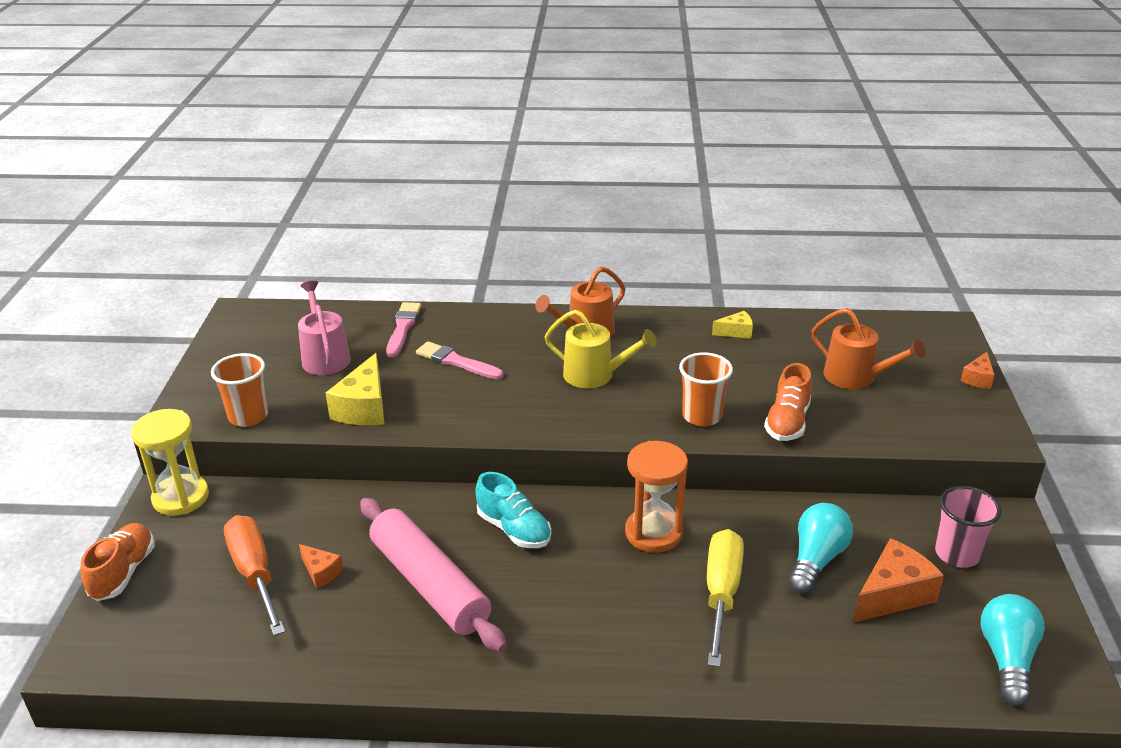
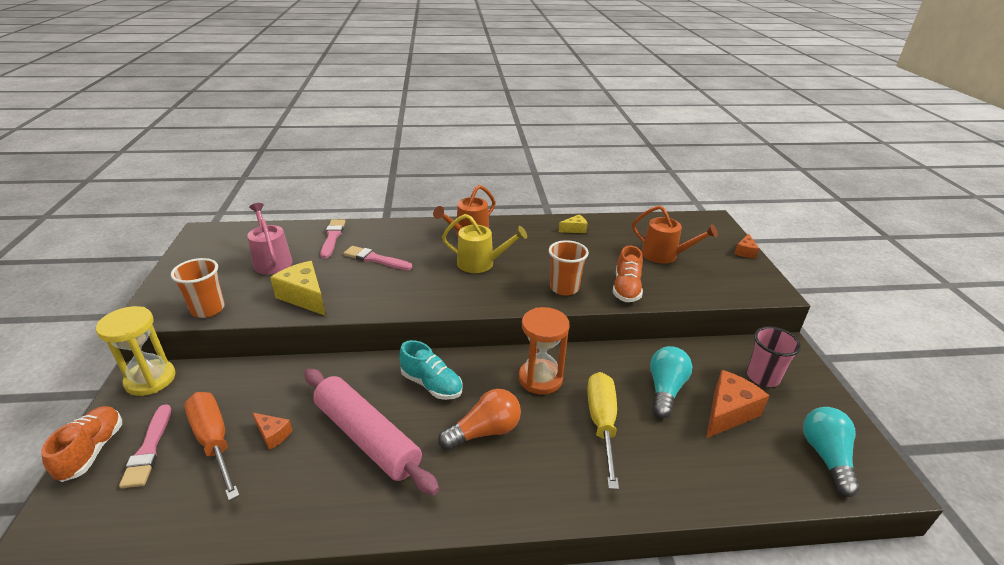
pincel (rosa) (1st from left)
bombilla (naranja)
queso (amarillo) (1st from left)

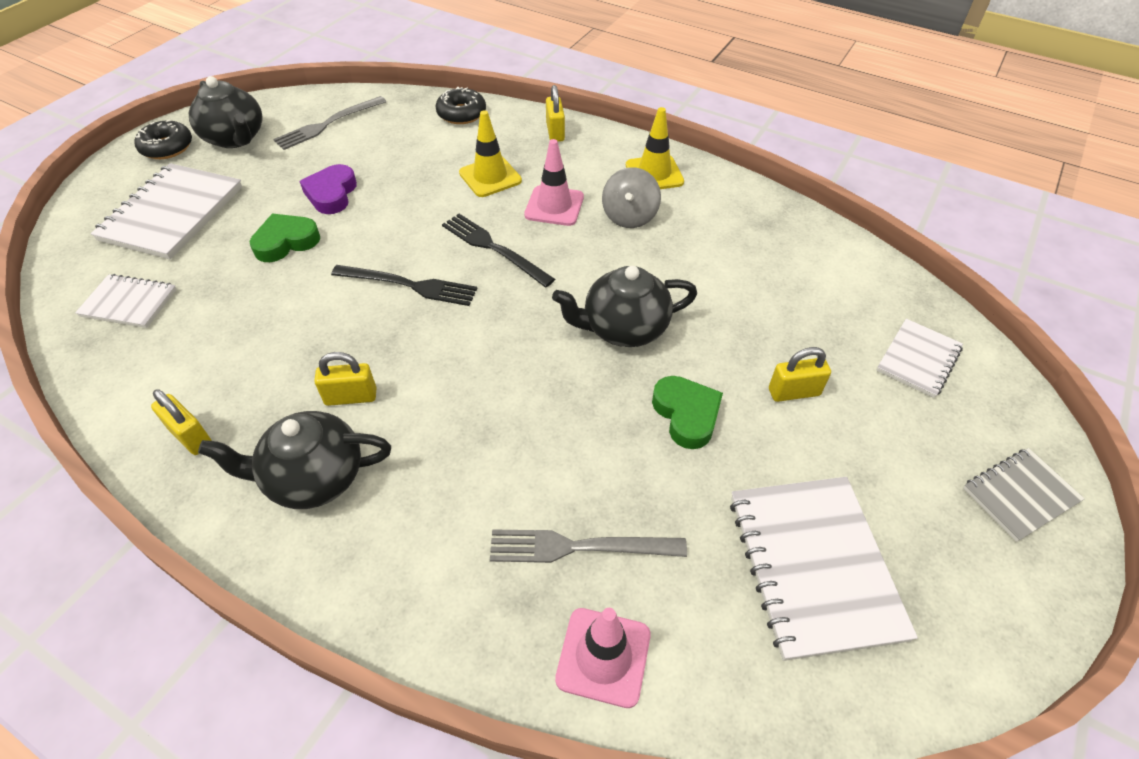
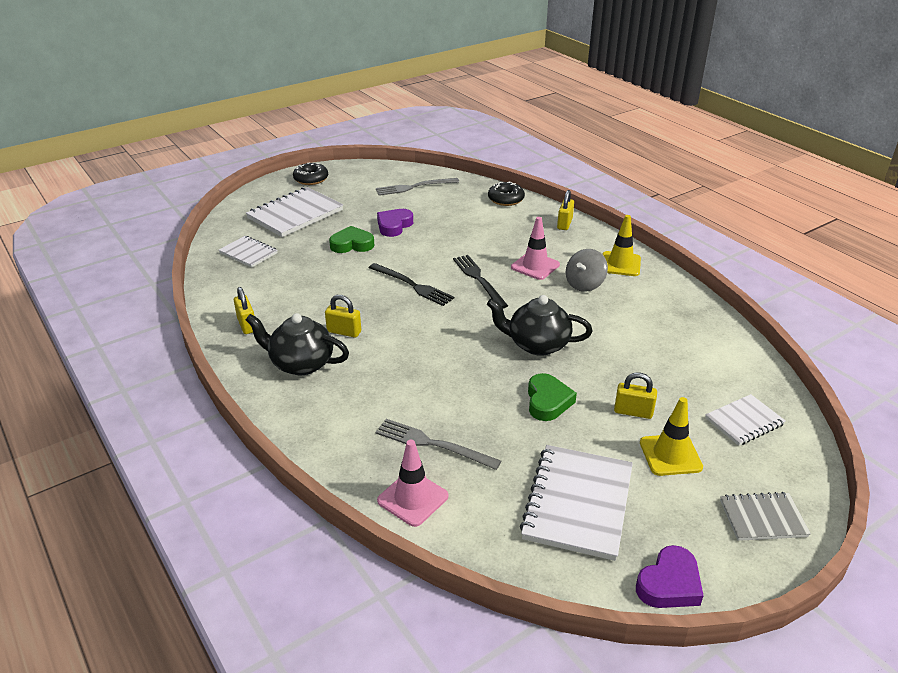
tetera (negro) (1st from left in the first image)
corazón (morado) (2nd from left)
cono de tráfico (amarillo) (2nd from left)

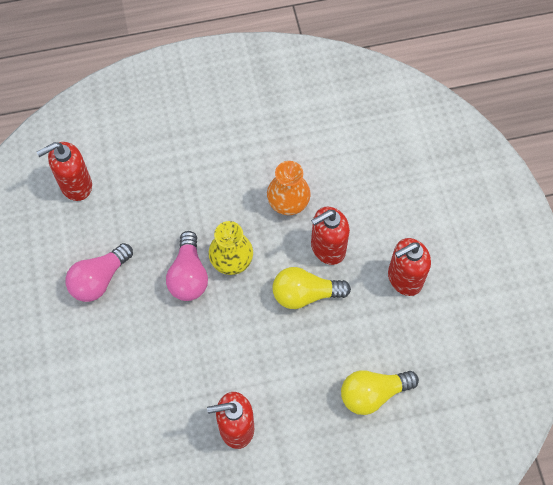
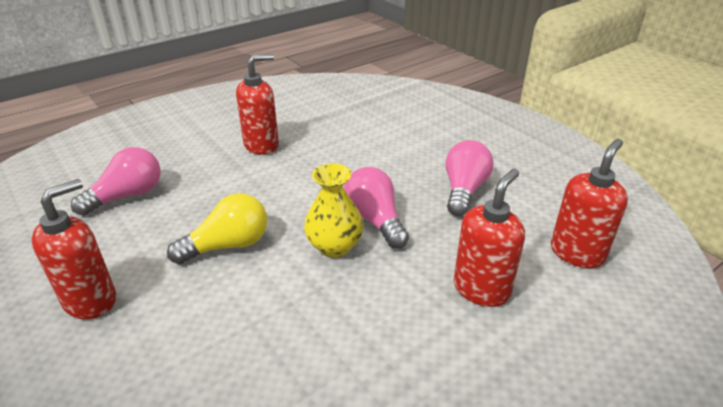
florero (naranja)
dispensador de jabón (rojo) (3rd from left)
bombilla (rosa) (1st from left)

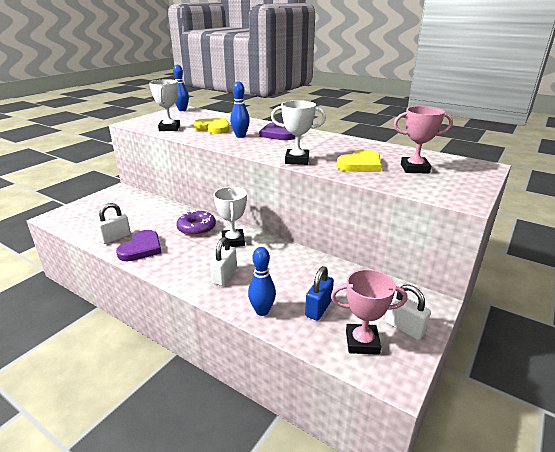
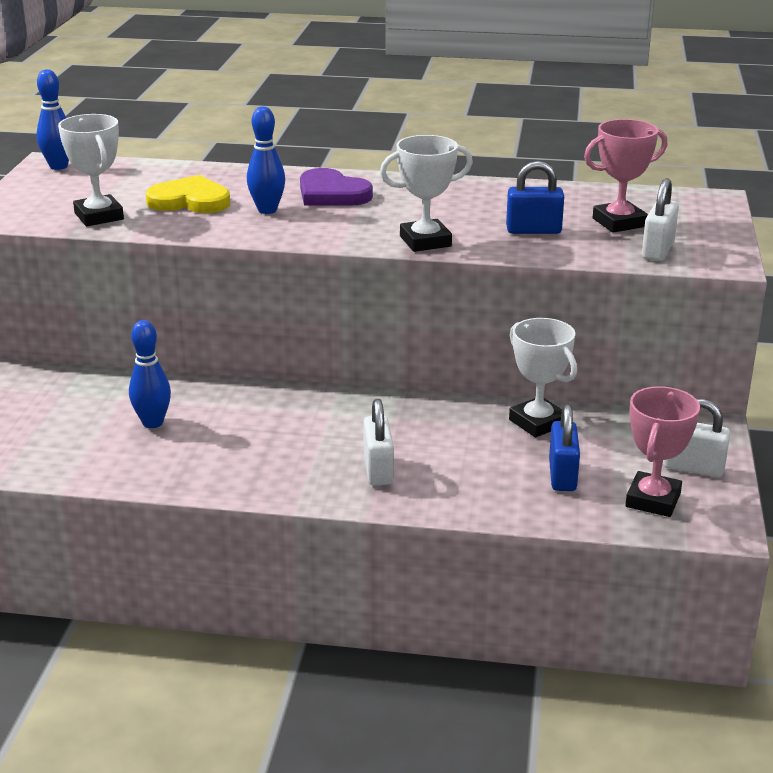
corazón (morado) (1st from left in the first image)
rosquilla (morado)
candado (blanco) (2nd from left)
trofeo (blanco) (3rd from left)
bolo (azul) (2nd from left)
candado (azul) (1st from left)
trofeo (rosa) (2nd from left)

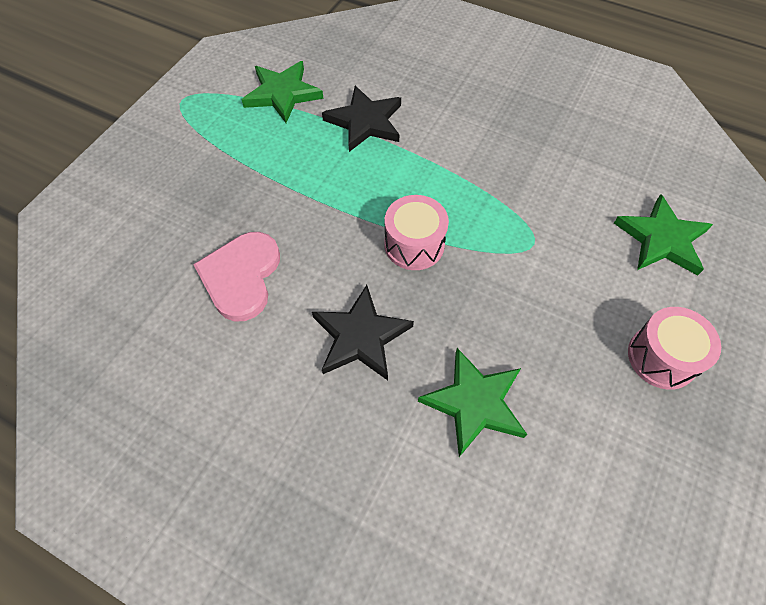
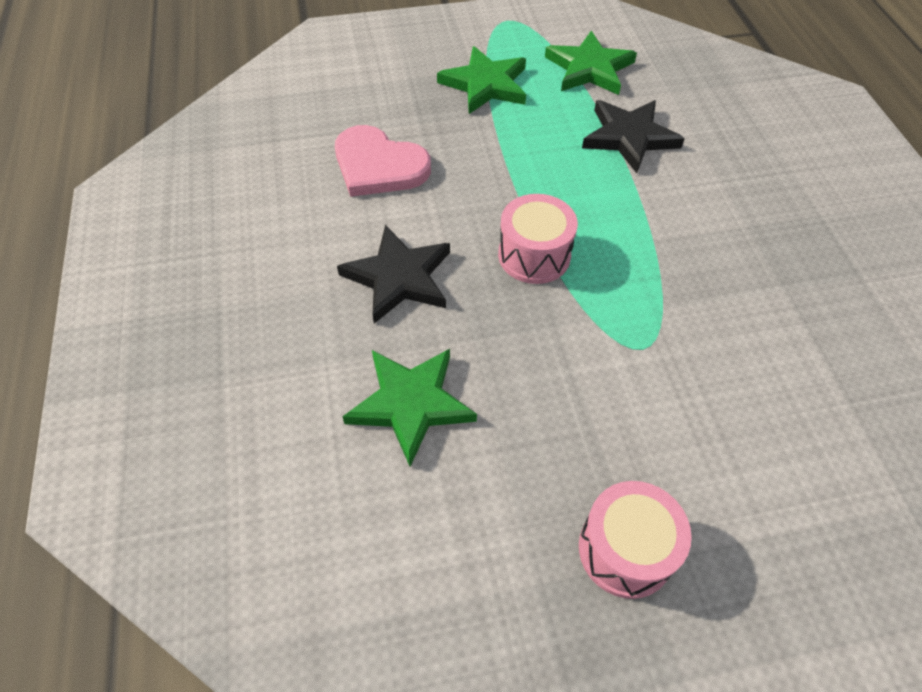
estrella (verde) (2nd from left)
corazón (rosa)

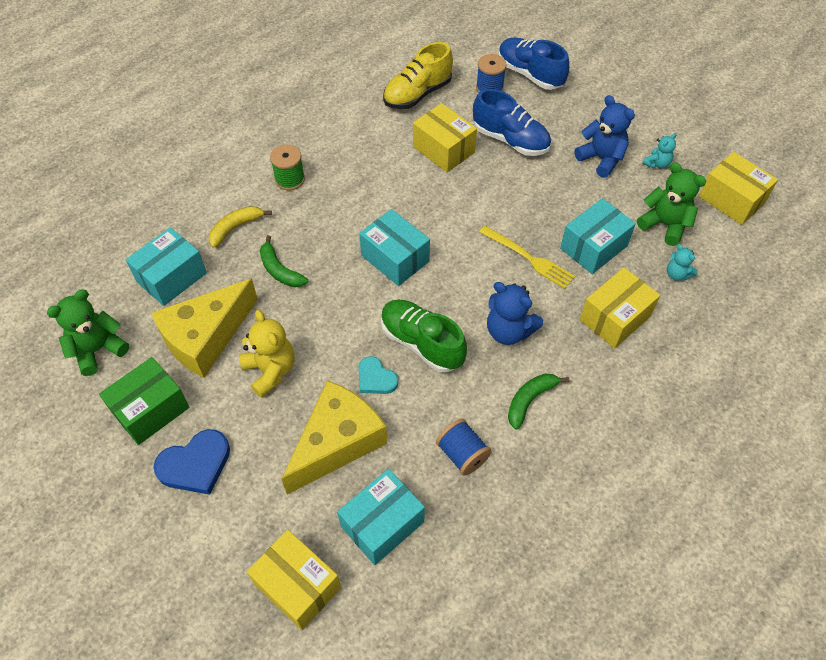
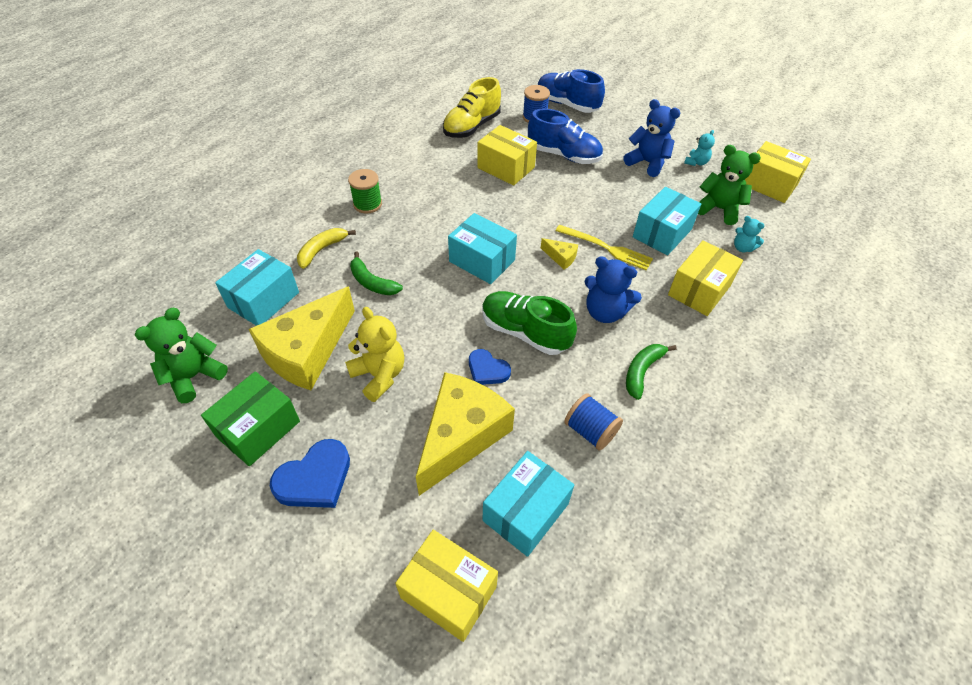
queso (amarillo) (3rd from left)
corazón (azul) (2nd from left)

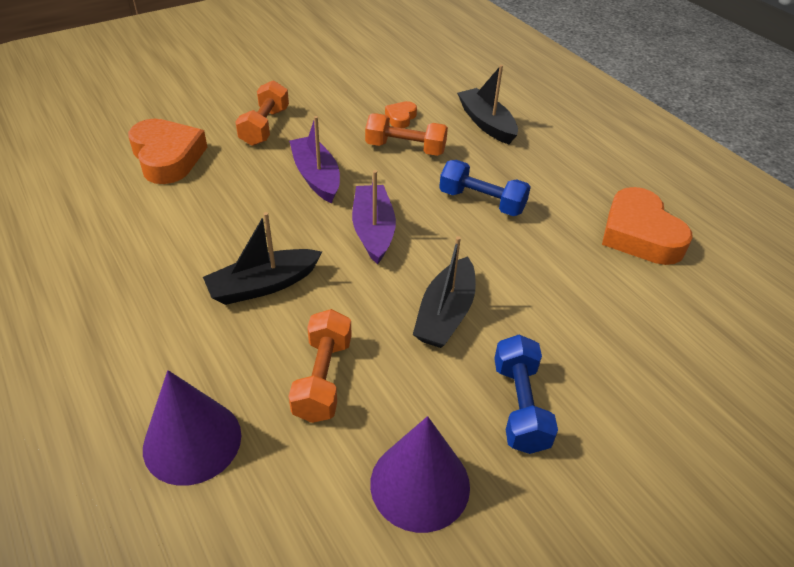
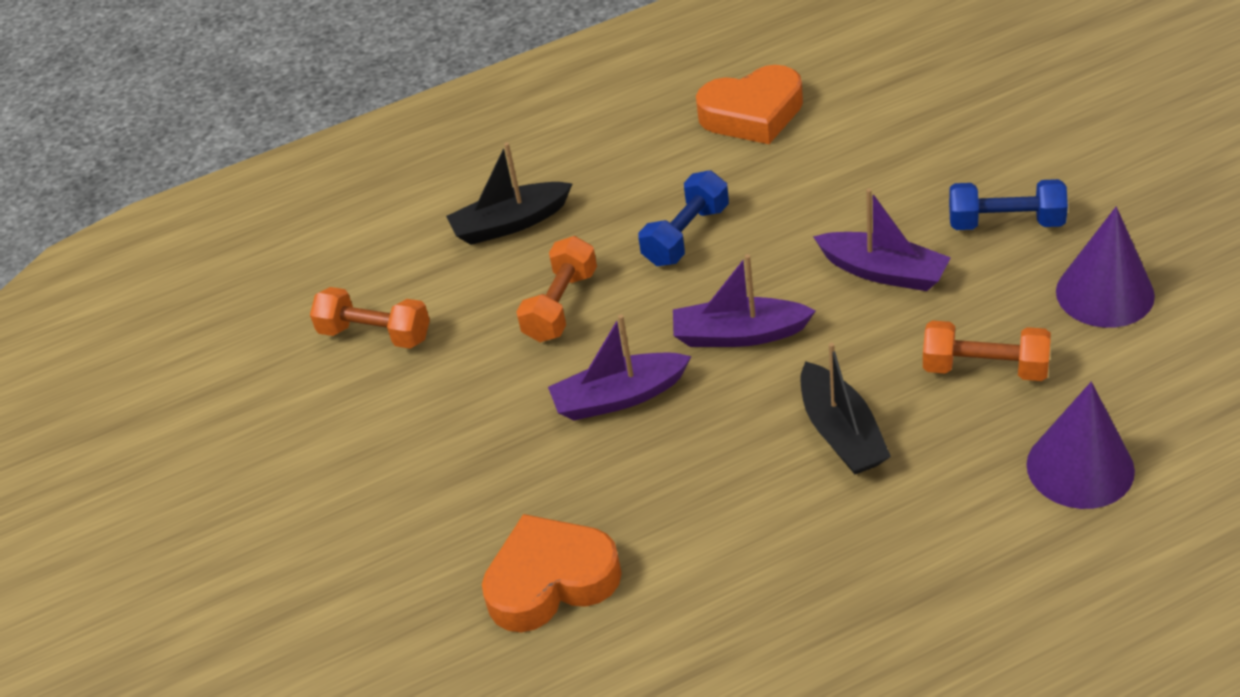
corazón (naranja) (2nd from left in the first image)
mancuerna (naranja) (1st from left)
barco (morado) (3rd from left)

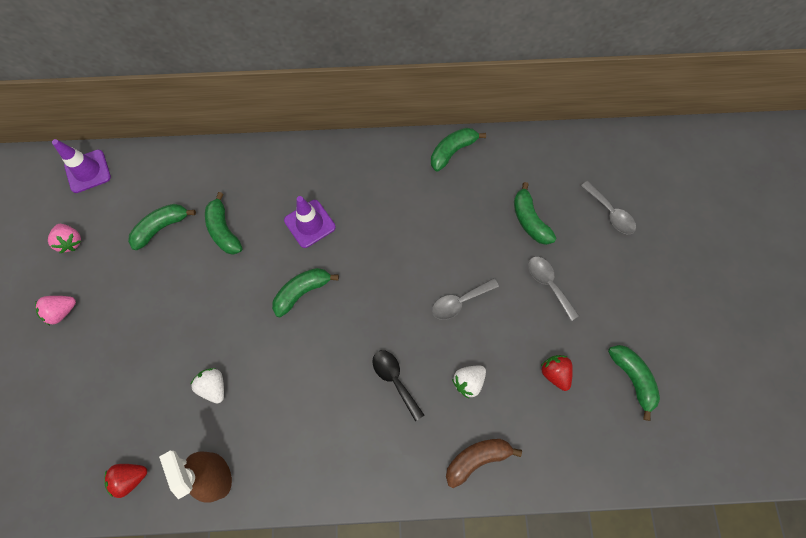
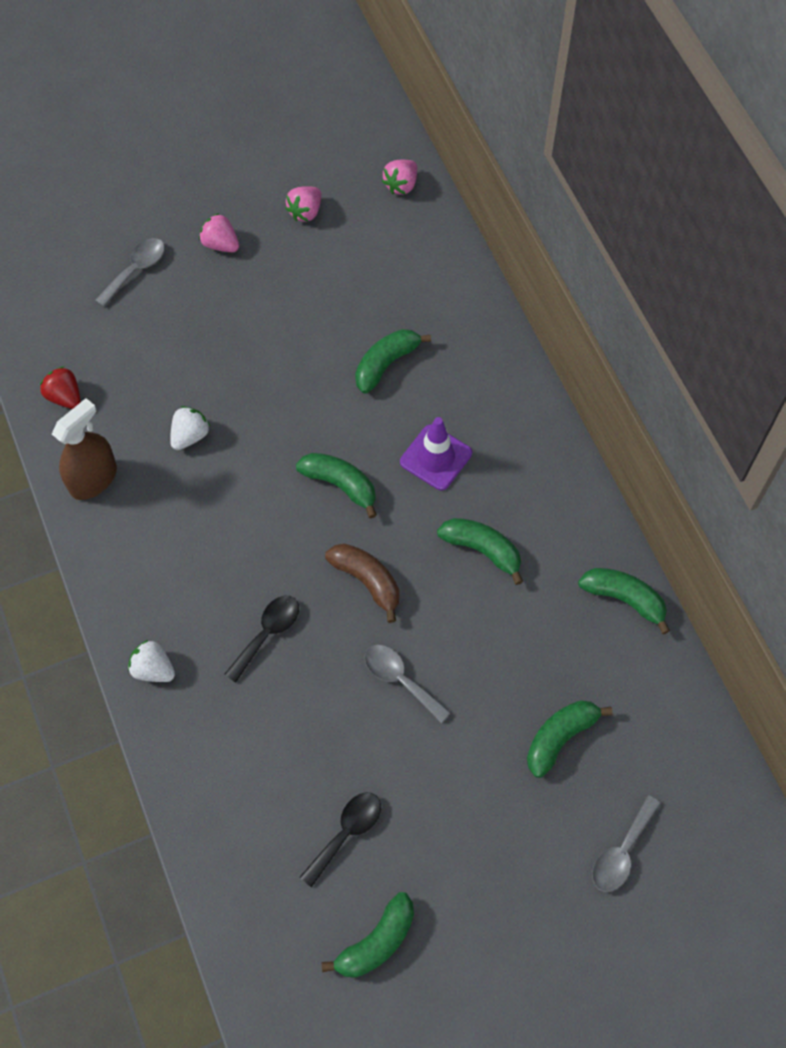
plátano (verde) (4th from left)
plátano (marrón)
fresa (blanco) (1st from left)
cuchara (gris) (1st from left)
fresa (rosa) (3rd from left)
cuchara (negro) (2nd from left)

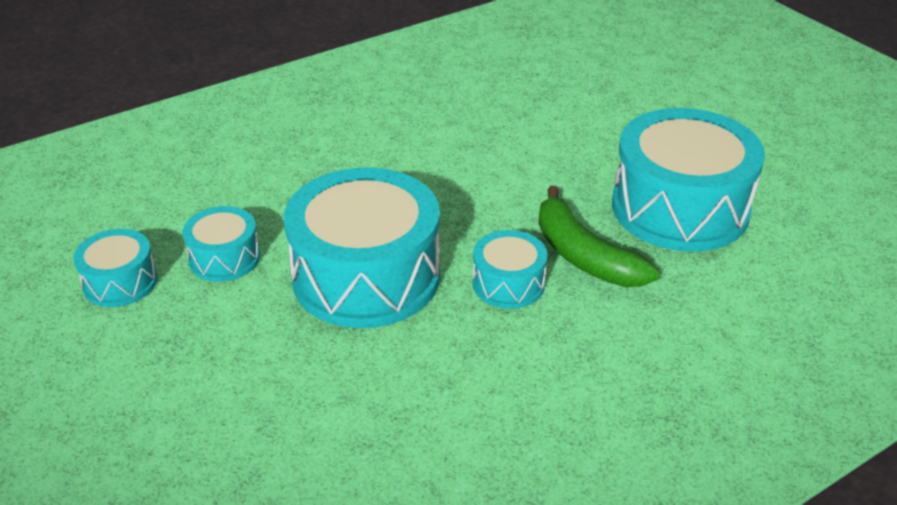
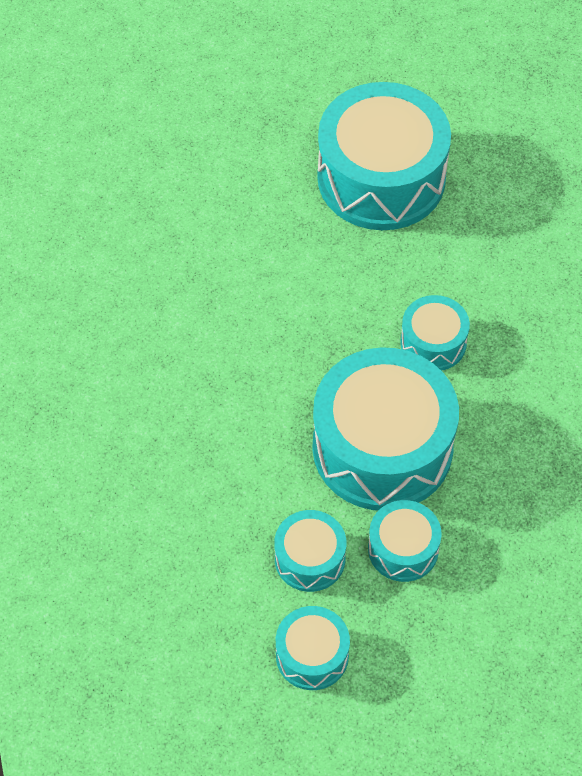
plátano (verde)
tambor (turquesa) (5th from left)

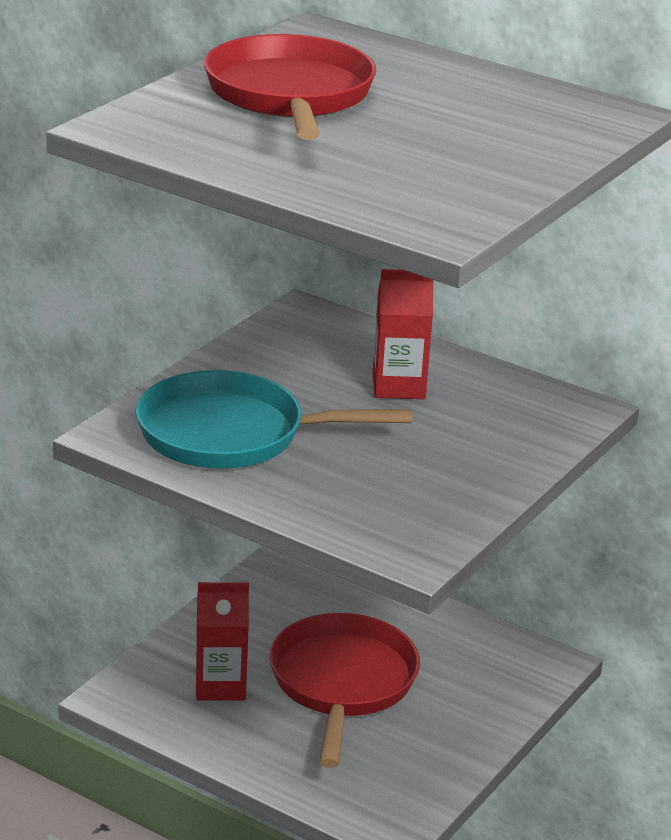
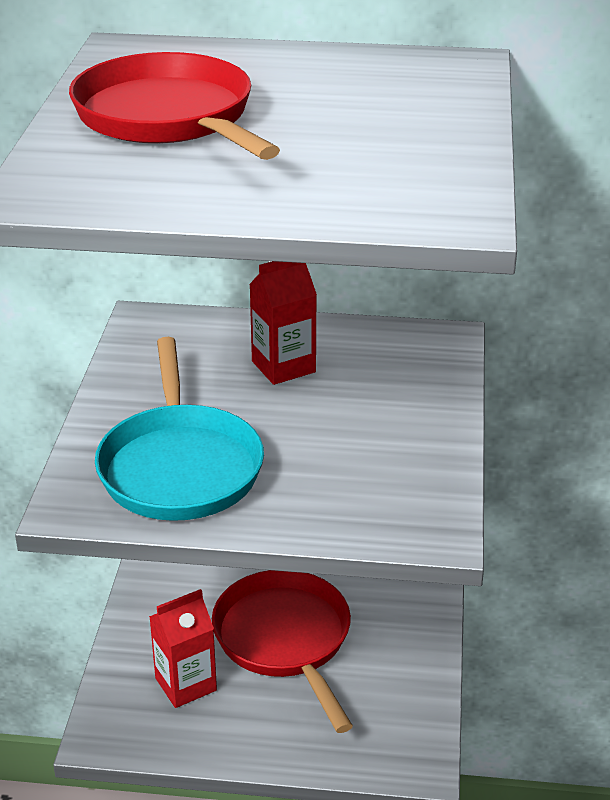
sartén (turquesa)

